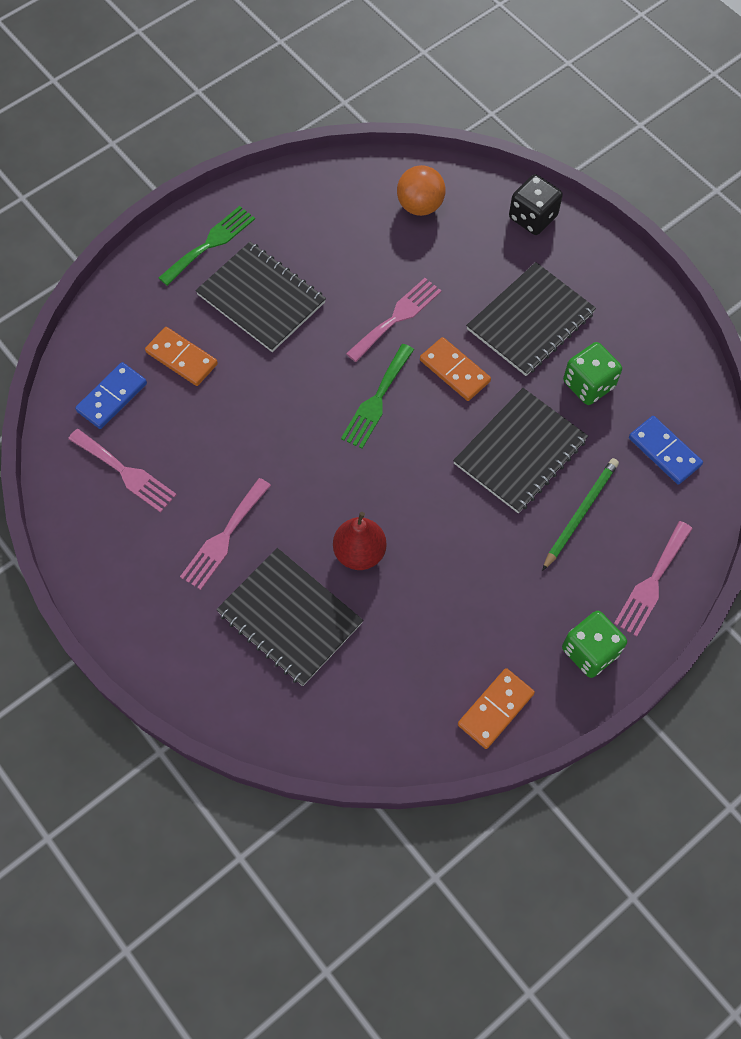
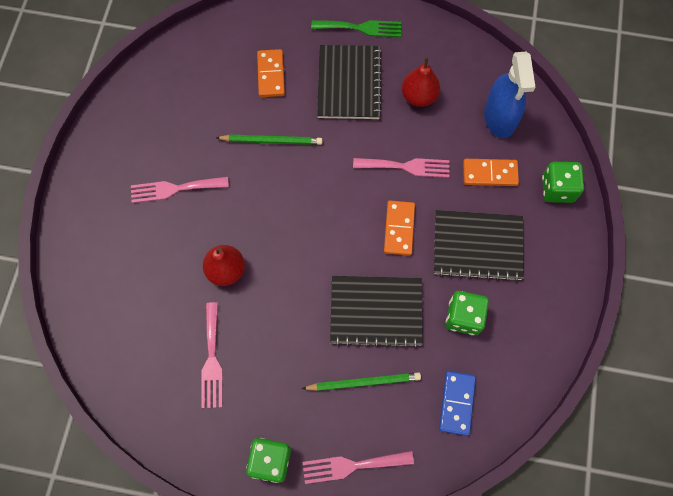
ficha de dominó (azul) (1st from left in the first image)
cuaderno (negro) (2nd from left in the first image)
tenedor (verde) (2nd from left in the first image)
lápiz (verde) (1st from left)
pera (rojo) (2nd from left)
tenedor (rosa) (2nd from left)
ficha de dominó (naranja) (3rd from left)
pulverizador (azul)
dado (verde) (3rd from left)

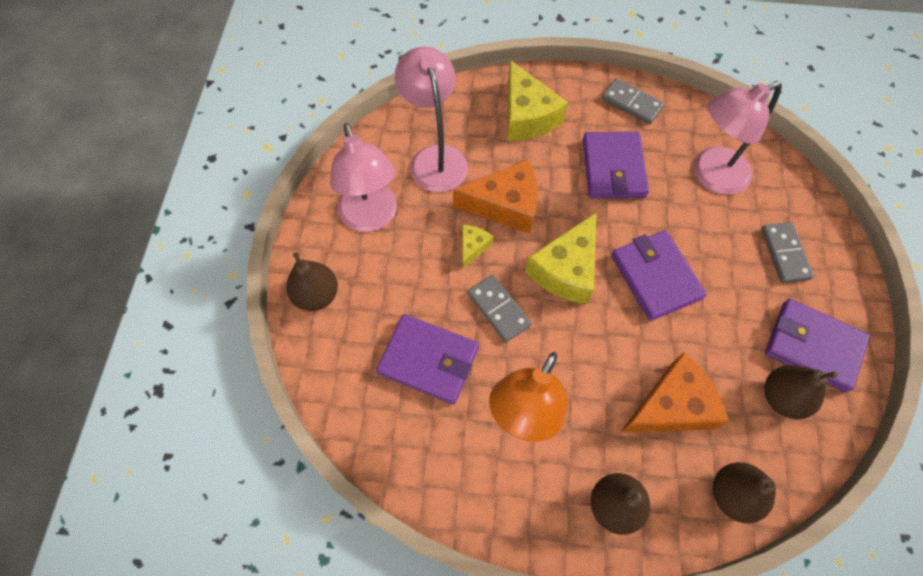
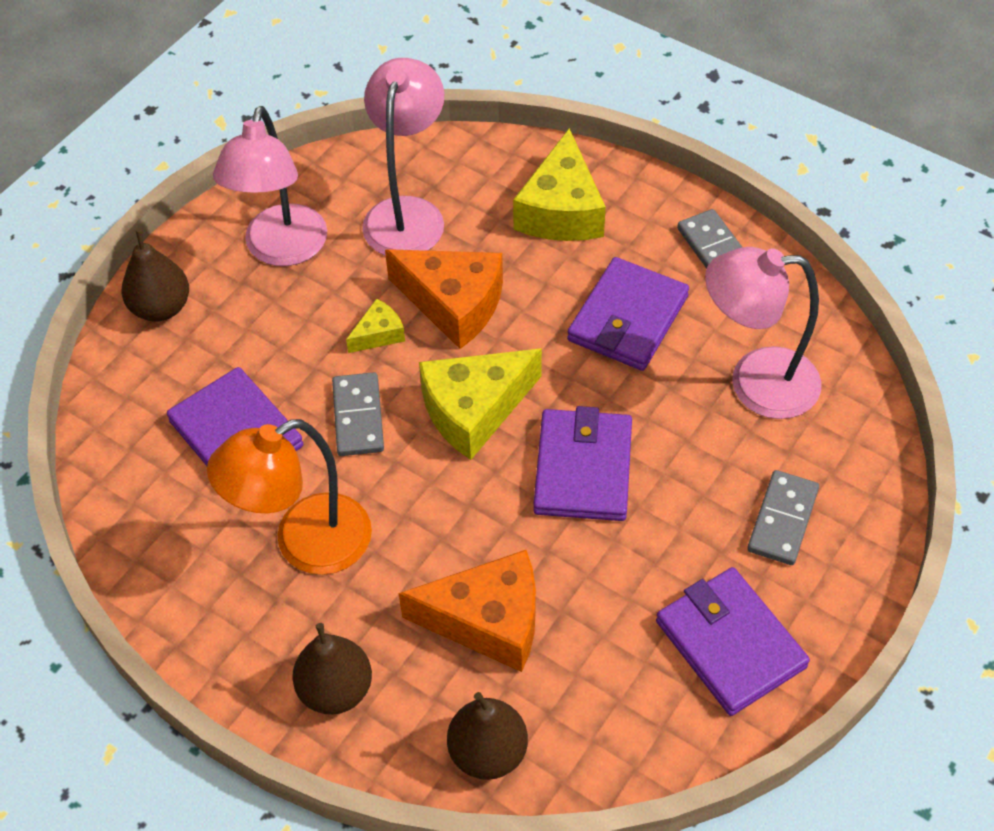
pera (marrón) (4th from left in the first image)

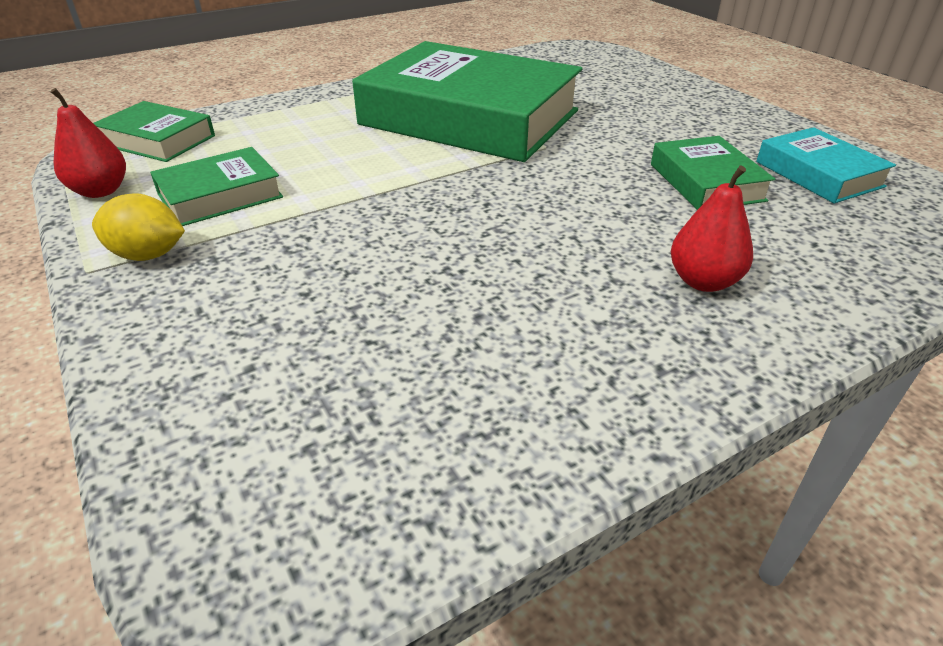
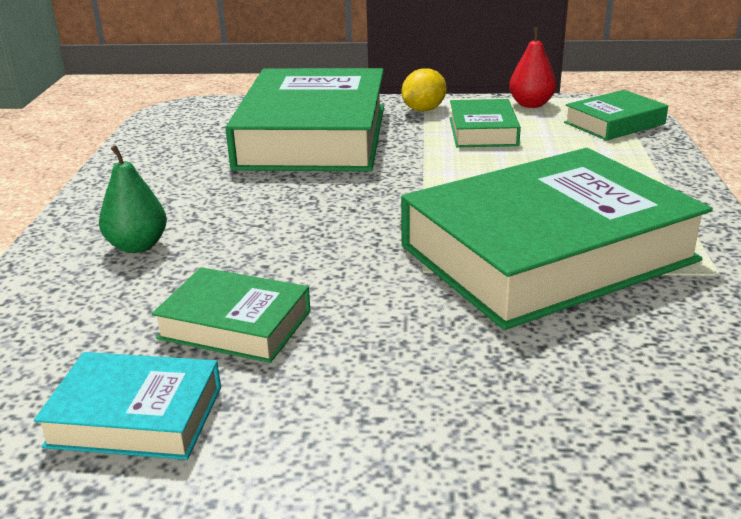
libro (verde) (2nd from left)
pera (verde)

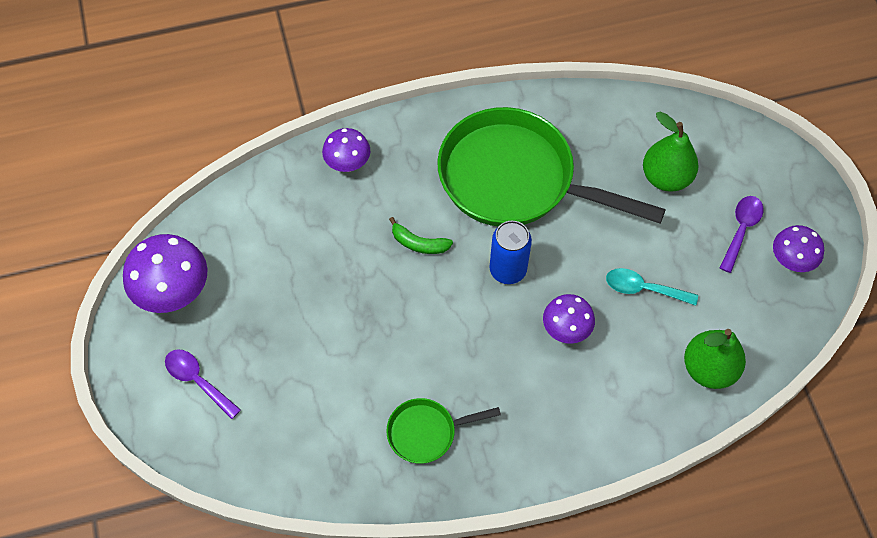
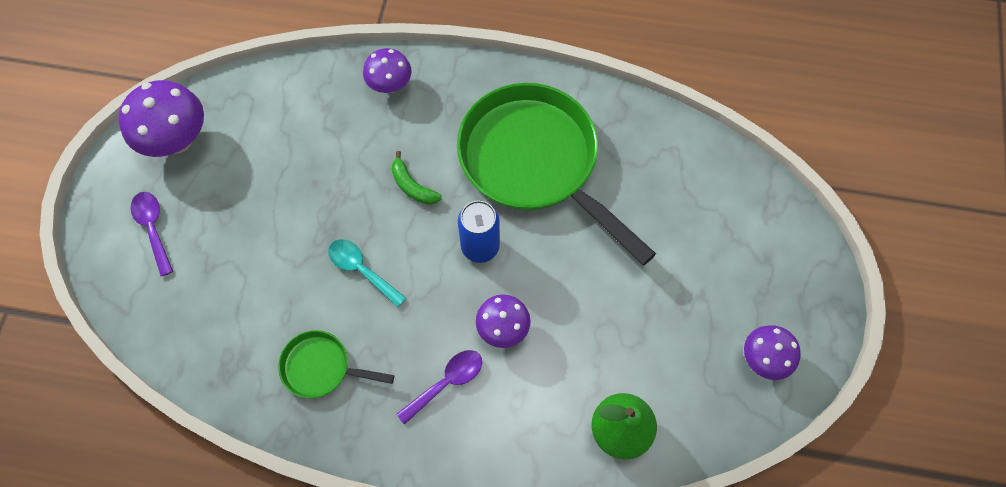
pera (verde) (1st from left in the first image)
cuchara (turquesa)
cuchara (morado) (2nd from left)

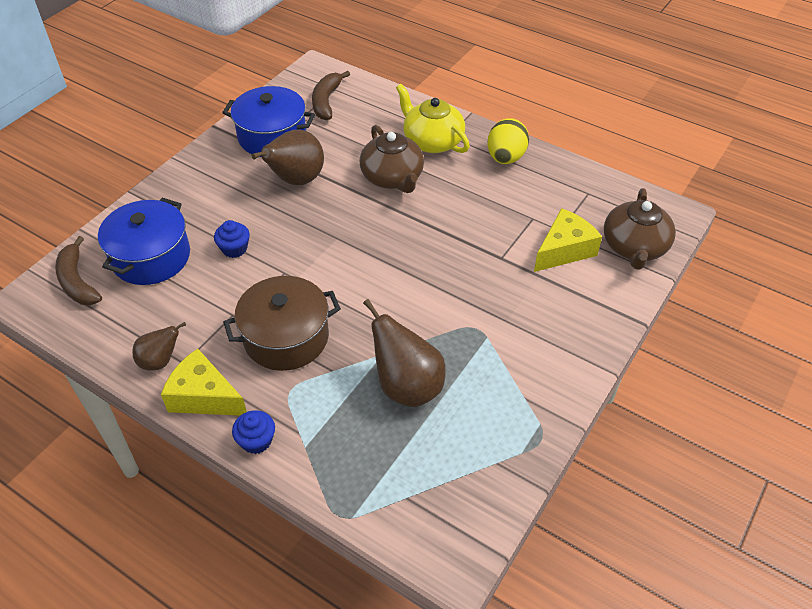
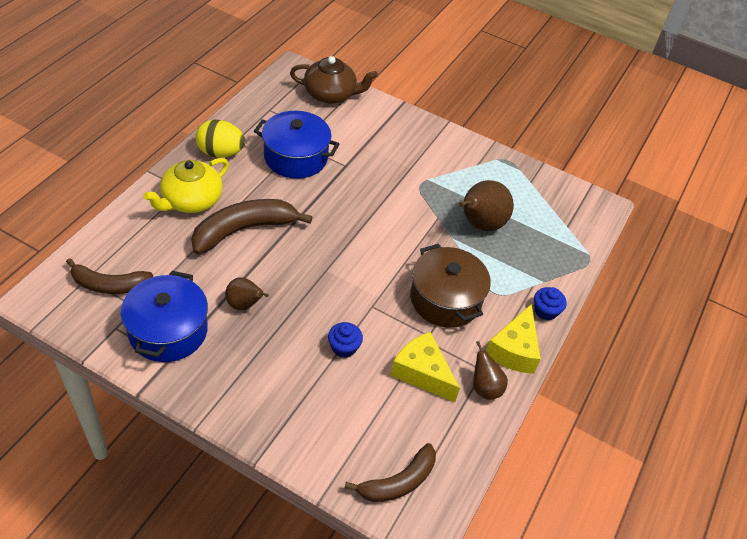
olla (azul) (2nd from left)
queso (amarillo) (1st from left)
plátano (marrón) (2nd from left)
pera (marrón) (1st from left)

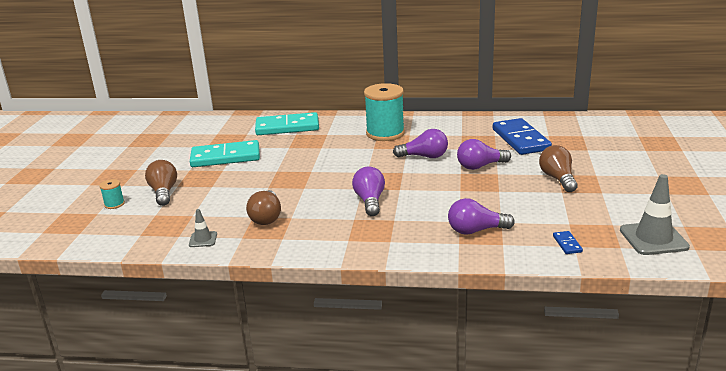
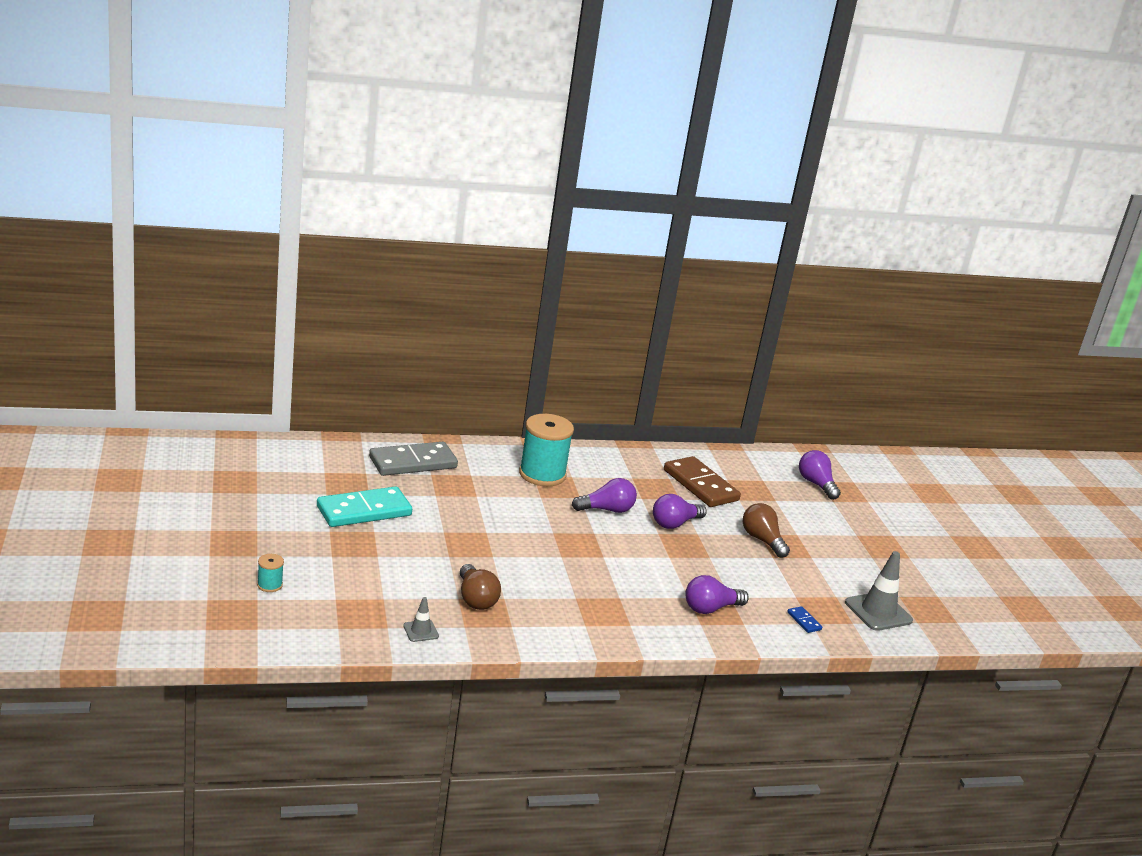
bombilla (marrón) (1st from left in the first image)
bombilla (morado) (4th from left)
ficha de dominó (gris)
ficha de dominó (marrón)

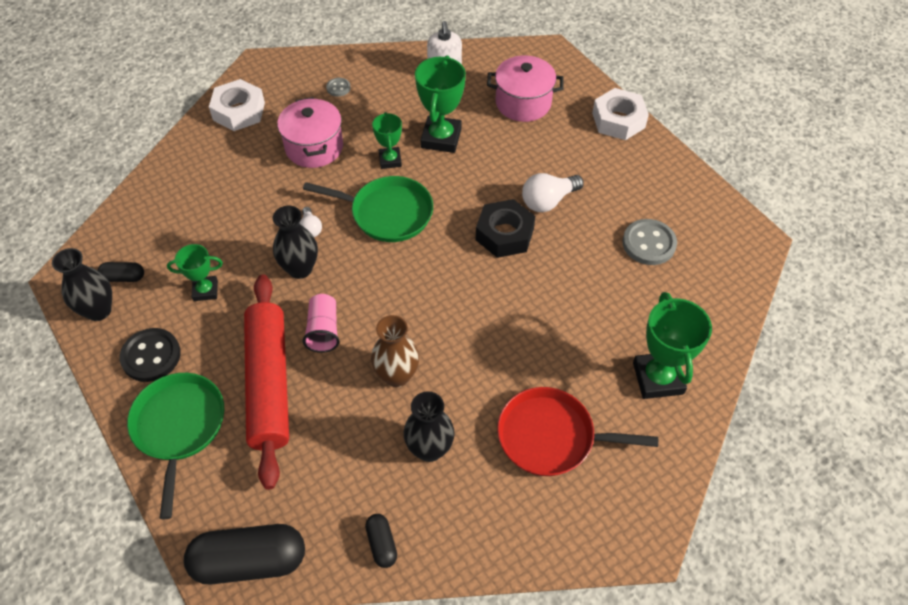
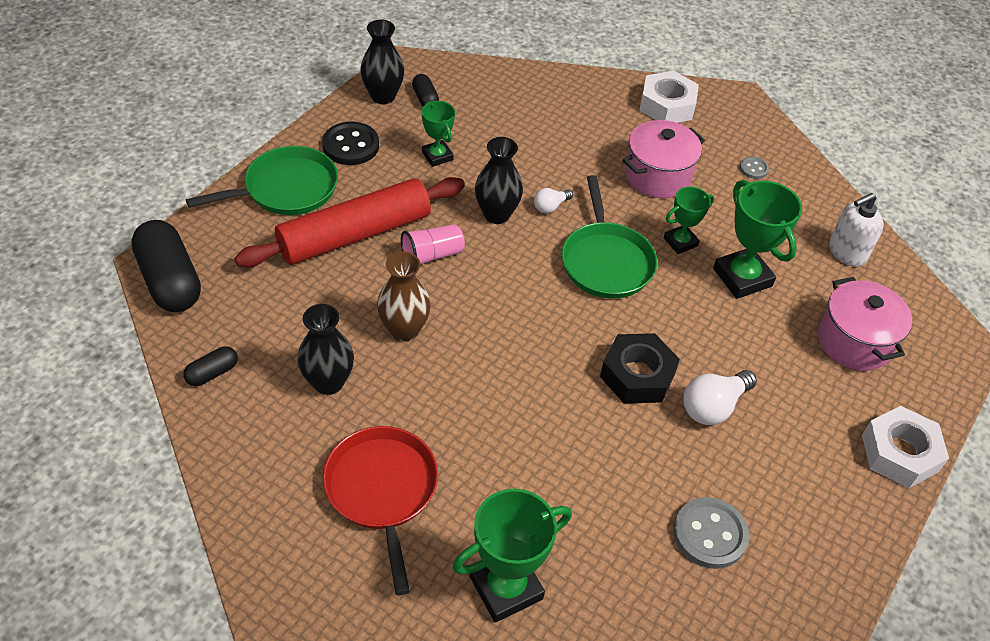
trofeo (verde) (4th from left)
bombilla (blanco) (2nd from left)

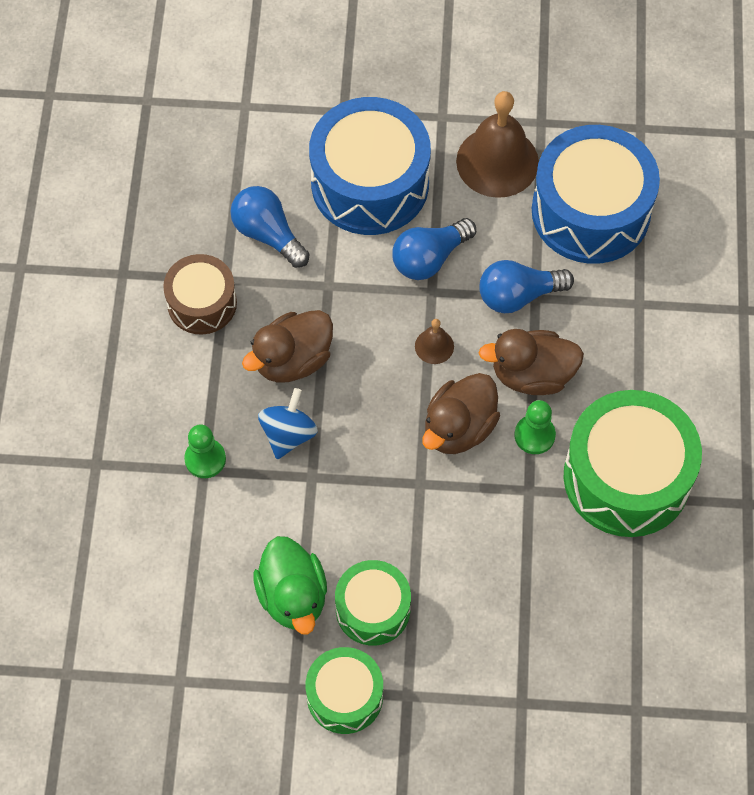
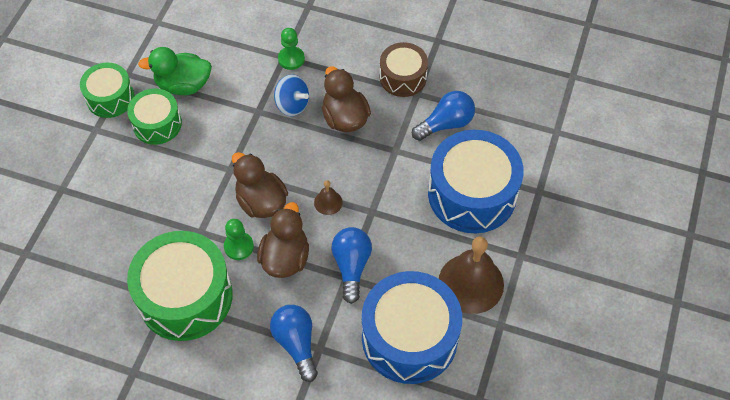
bombilla (azul) (1st from left)

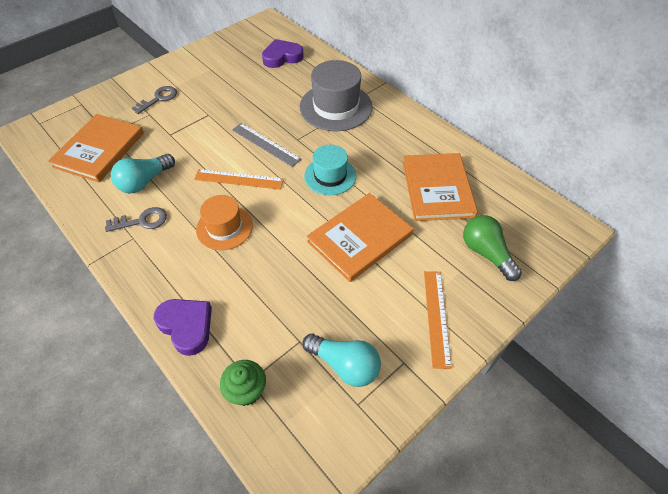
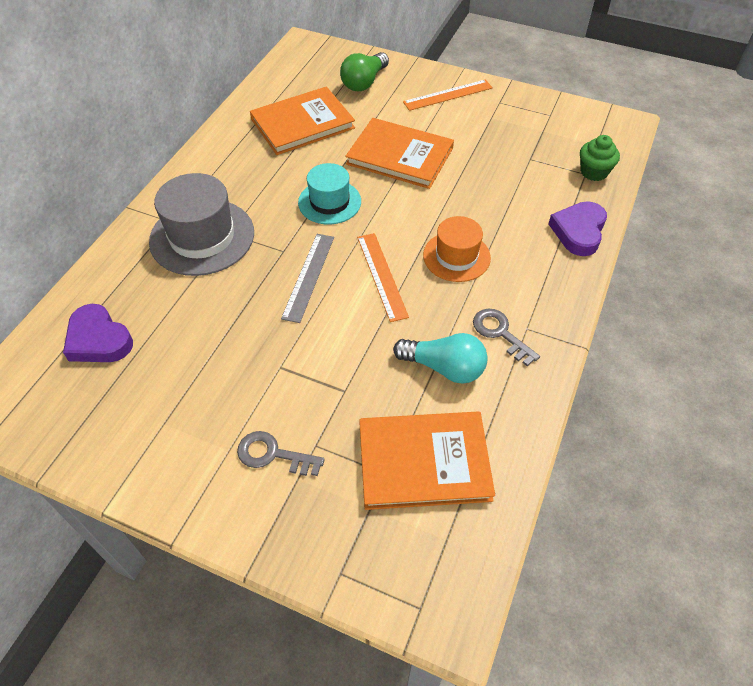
bombilla (turquesa) (2nd from left in the first image)

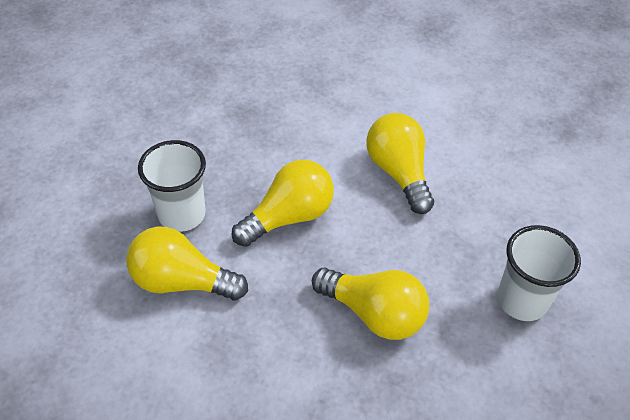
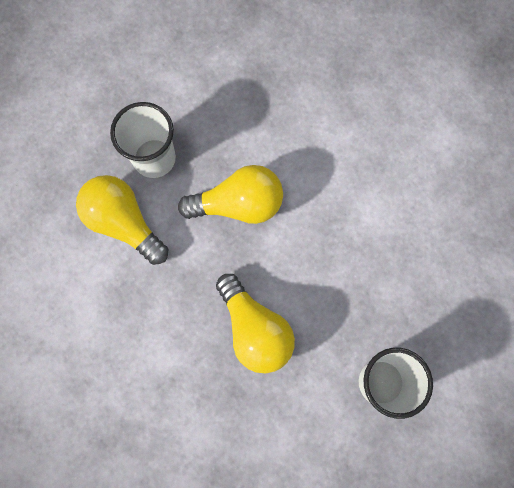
bombilla (amarillo) (4th from left in the first image)

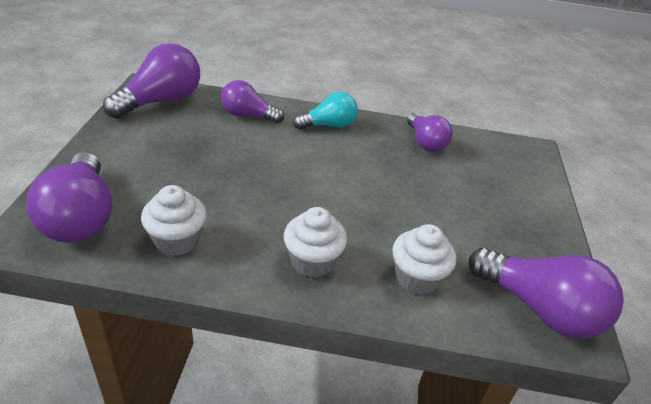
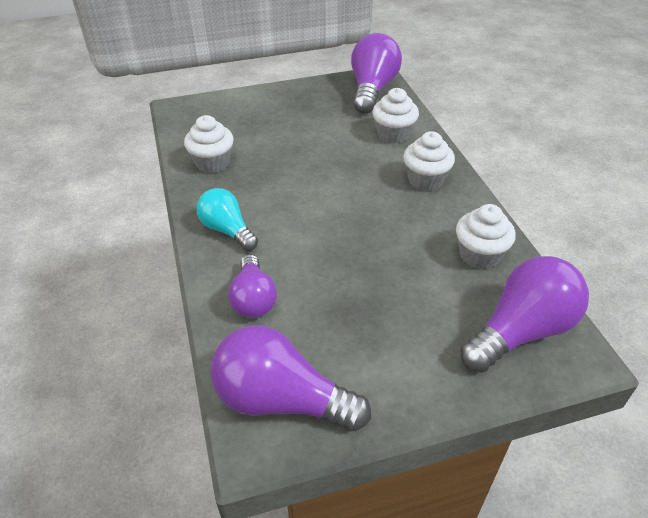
magdalena (blanco) (1st from left)

